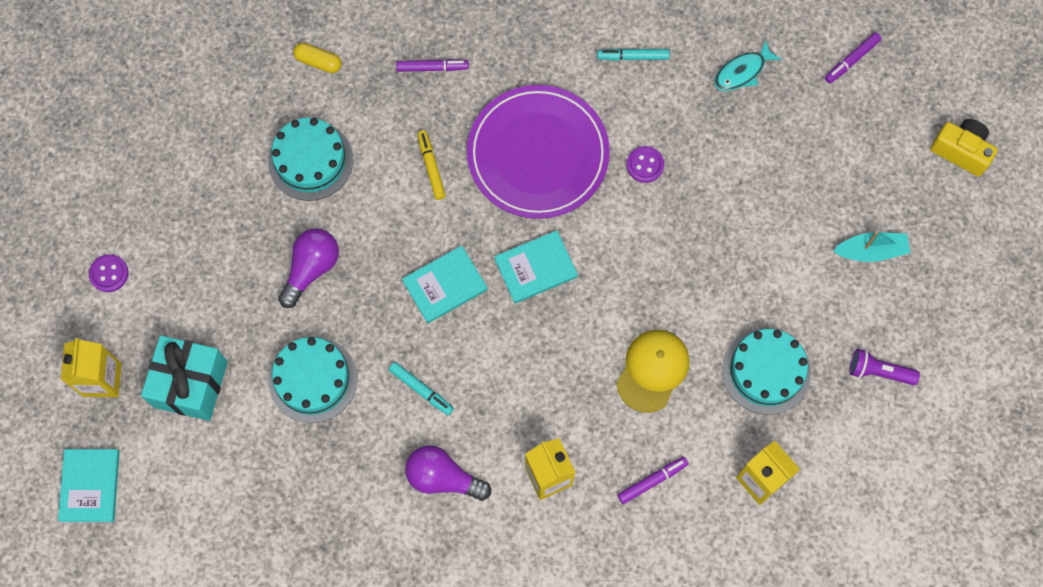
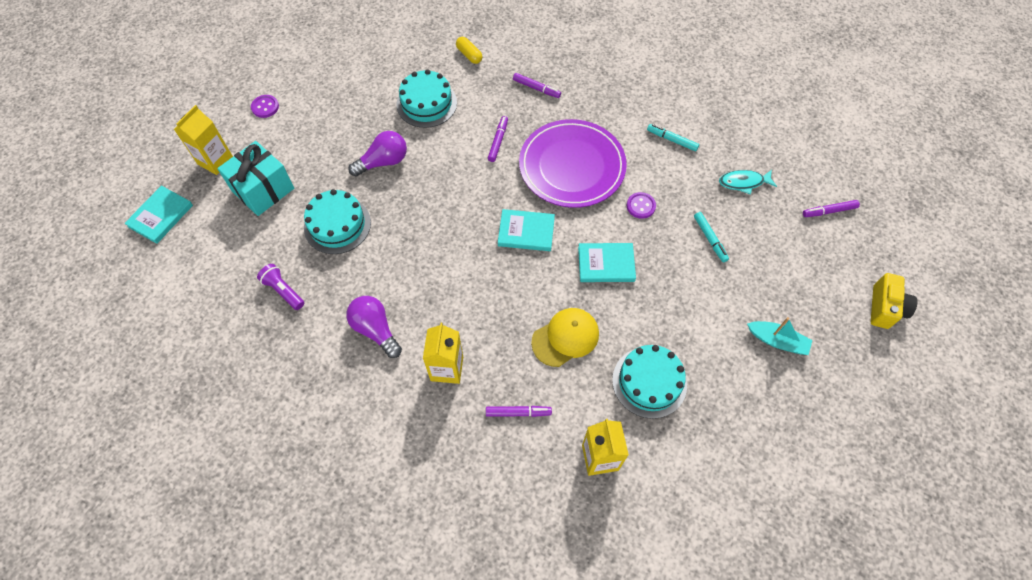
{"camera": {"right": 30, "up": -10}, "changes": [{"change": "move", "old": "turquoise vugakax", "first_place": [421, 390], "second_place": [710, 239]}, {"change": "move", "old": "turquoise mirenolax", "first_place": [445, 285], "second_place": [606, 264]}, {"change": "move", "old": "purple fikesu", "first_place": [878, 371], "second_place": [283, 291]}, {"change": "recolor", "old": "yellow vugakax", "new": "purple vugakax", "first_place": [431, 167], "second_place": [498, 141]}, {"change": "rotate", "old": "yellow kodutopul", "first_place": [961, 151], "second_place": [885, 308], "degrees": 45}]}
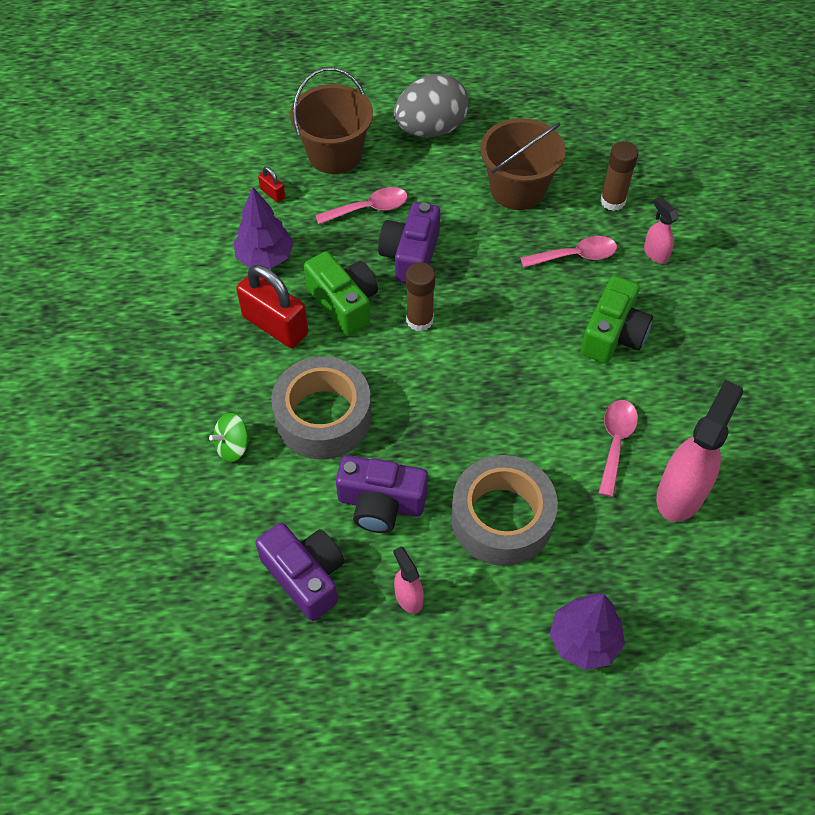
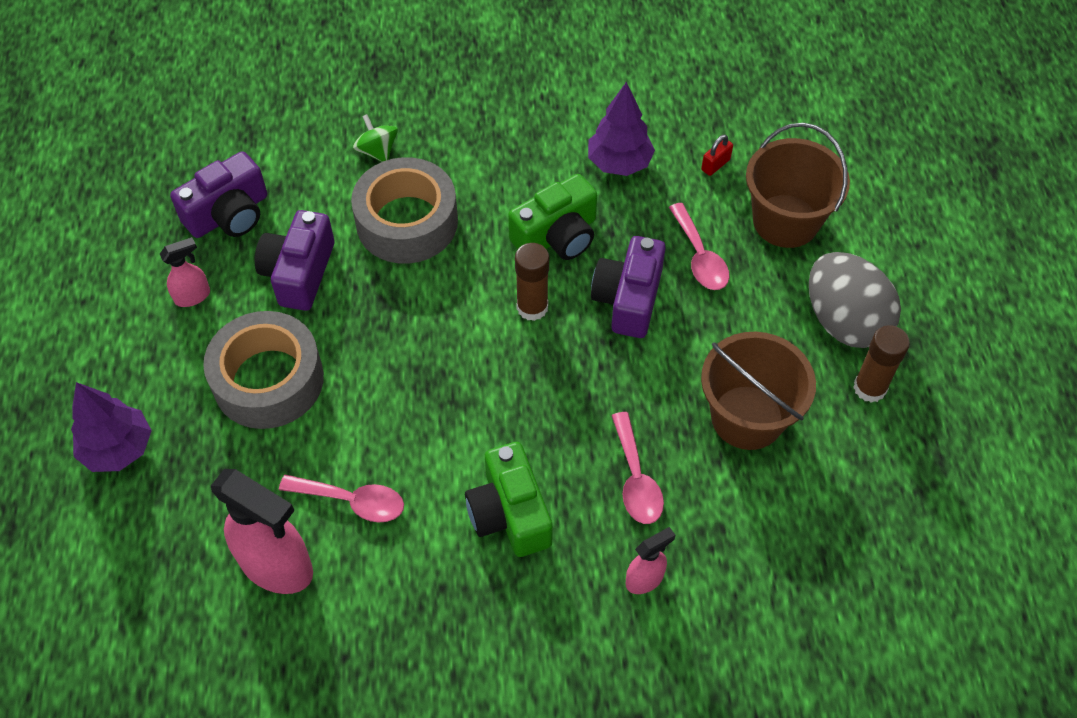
{"camera": {"right": 90, "up": 0}, "changes": [{"change": "delete", "old": "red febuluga", "first_place": [275, 325]}, {"change": "move", "old": "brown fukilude", "first_place": [612, 201], "second_place": [869, 388]}, {"change": "rotate", "old": "purple kodutopul", "first_place": [410, 255], "second_place": [628, 299], "degrees": -90}, {"change": "rotate", "old": "green kodutopul", "first_place": [613, 334], "second_place": [510, 513], "degrees": 45}]}
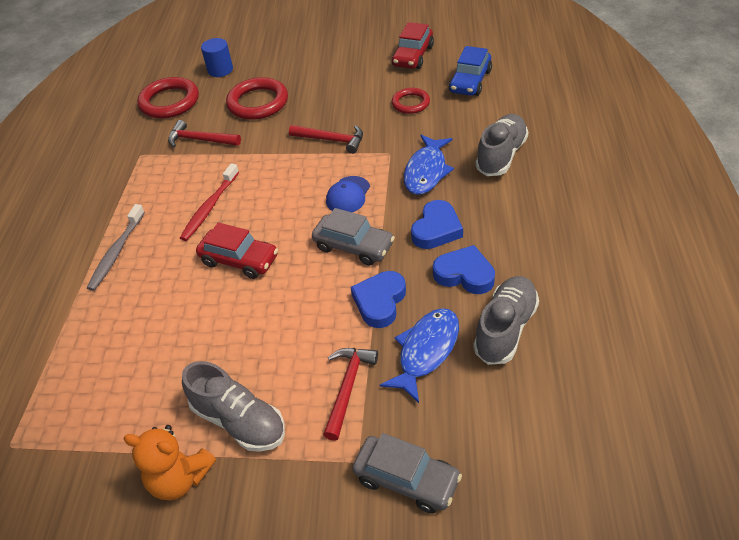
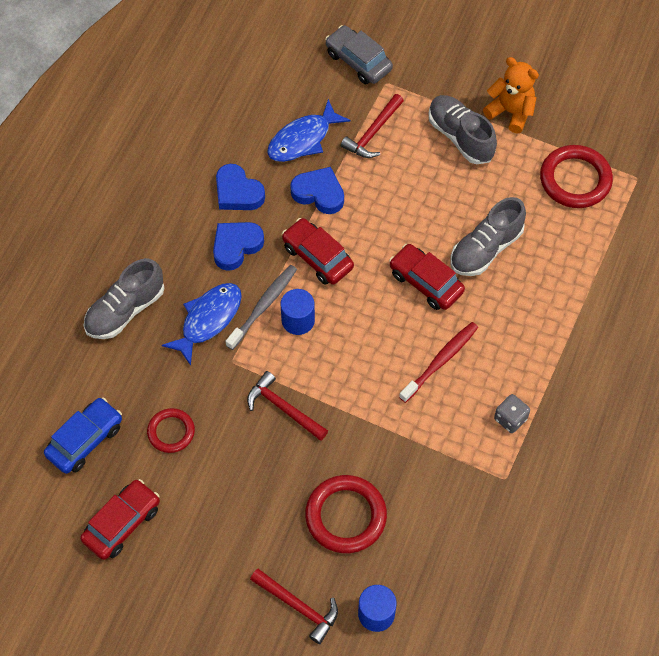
{"camera": {"right": -165, "up": 15}, "changes": [{"change": "insert", "new": "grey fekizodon", "second_place": [510, 419]}, {"change": "move", "old": "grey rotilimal", "first_place": [116, 252], "second_place": [263, 306]}, {"change": "move", "old": "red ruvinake", "first_place": [169, 102], "second_place": [575, 180]}, {"change": "move", "old": "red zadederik", "first_place": [200, 140], "second_place": [298, 606]}, {"change": "move", "old": "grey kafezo", "first_place": [505, 329], "second_place": [486, 249]}, {"change": "replace", "old": "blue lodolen", "new": "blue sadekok", "first_place": [348, 195], "second_place": [298, 320]}, {"change": "recolor", "old": "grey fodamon", "new": "red fodamon", "first_place": [353, 246], "second_place": [317, 257]}, {"change": "rotate", "old": "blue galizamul", "first_place": [380, 302], "second_place": [319, 193], "degrees": -105}]}
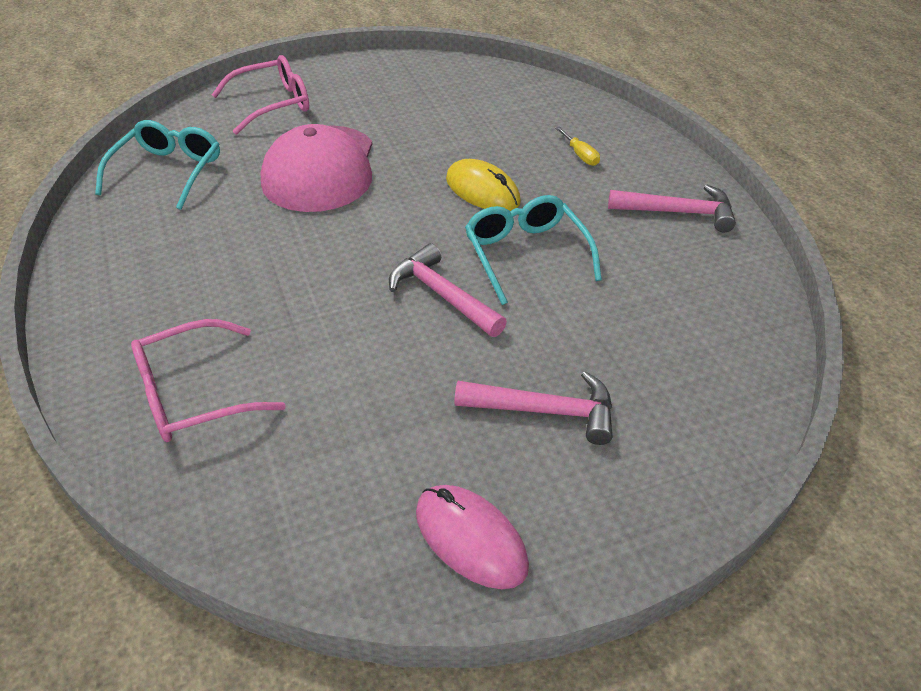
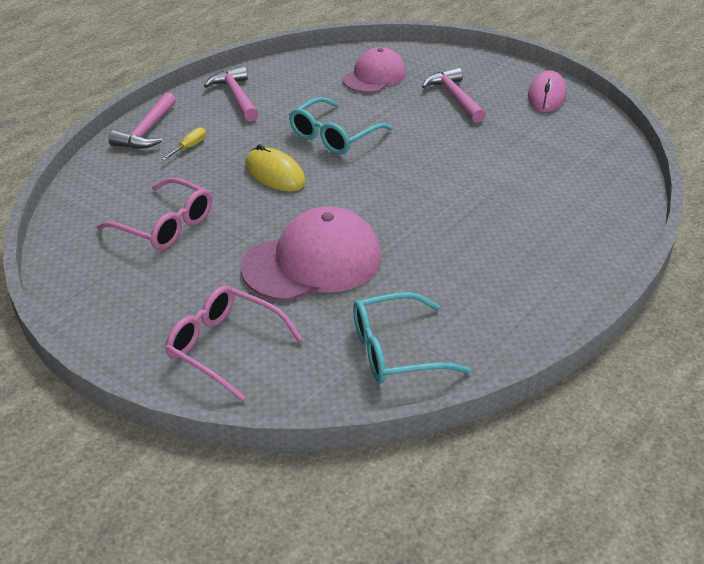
{"camera": {"right": -120, "up": -5}, "changes": [{"change": "insert", "new": "pink lodolen", "second_place": [374, 76]}, {"change": "move", "old": "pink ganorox", "first_place": [193, 394], "second_place": [165, 225]}, {"change": "move", "old": "pink zadederik", "first_place": [442, 295], "second_place": [147, 131]}, {"change": "rotate", "old": "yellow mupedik", "first_place": [482, 191], "second_place": [275, 174], "degrees": -60}]}
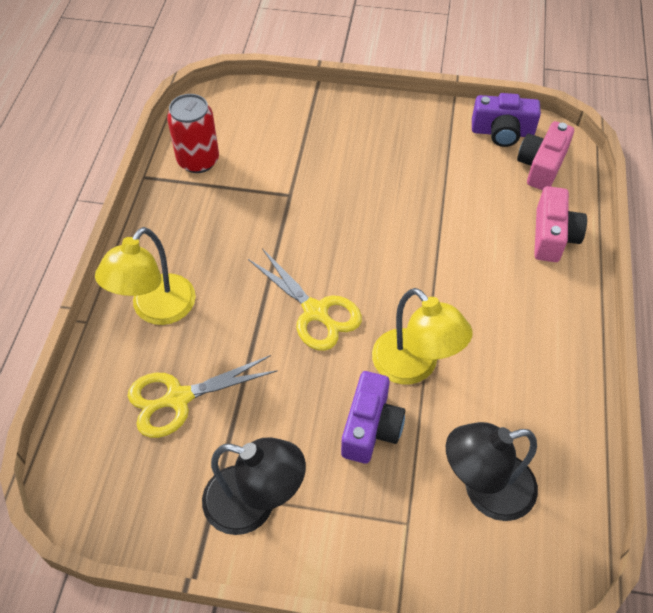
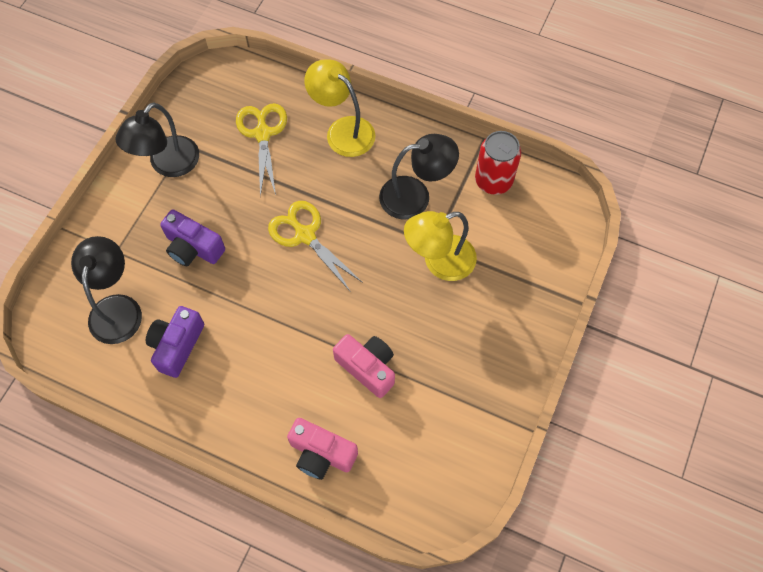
{"camera": {"right": 105, "up": 10}, "changes": [{"change": "insert", "new": "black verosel", "second_place": [415, 196]}, {"change": "move", "old": "yellow verosel", "first_place": [414, 367], "second_place": [439, 262]}, {"change": "move", "old": "purple kodutopul", "first_place": [502, 132], "second_place": [177, 345]}, {"change": "move", "old": "pink kodutopul", "first_place": [541, 166], "second_place": [367, 367]}, {"change": "rotate", "old": "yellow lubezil", "first_place": [315, 311], "second_place": [305, 235], "degrees": 75}]}
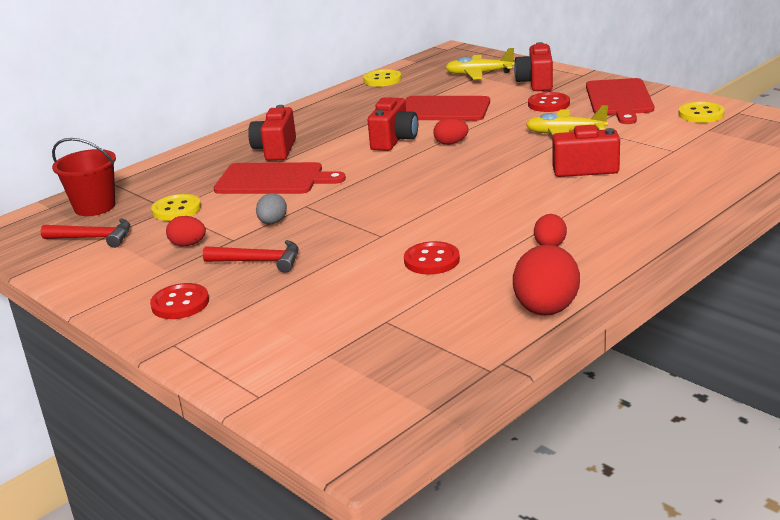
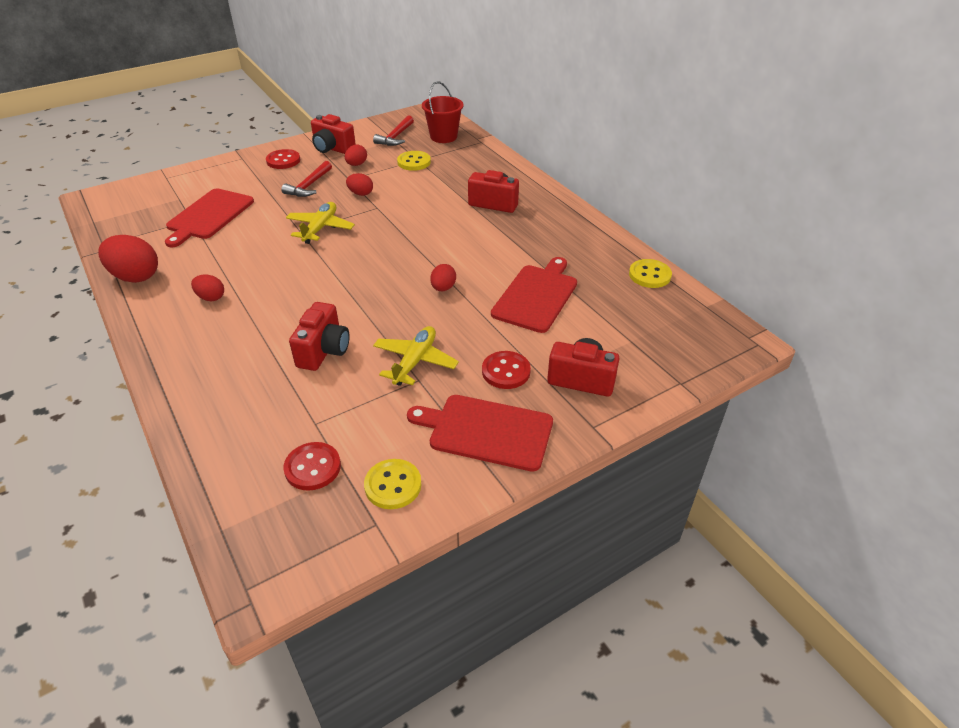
{"camera": {"right": 100, "up": 15}, "changes": [{"change": "move", "old": "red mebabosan", "first_place": [273, 179], "second_place": [209, 216]}, {"change": "move", "old": "red kodutopul", "first_place": [394, 140], "second_place": [332, 148]}, {"change": "move", "old": "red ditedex", "first_place": [431, 260], "second_place": [312, 467]}, {"change": "move", "old": "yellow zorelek", "first_place": [479, 74], "second_place": [320, 228]}, {"change": "recolor", "old": "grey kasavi", "new": "red kasavi", "first_place": [273, 222], "second_place": [360, 193]}]}
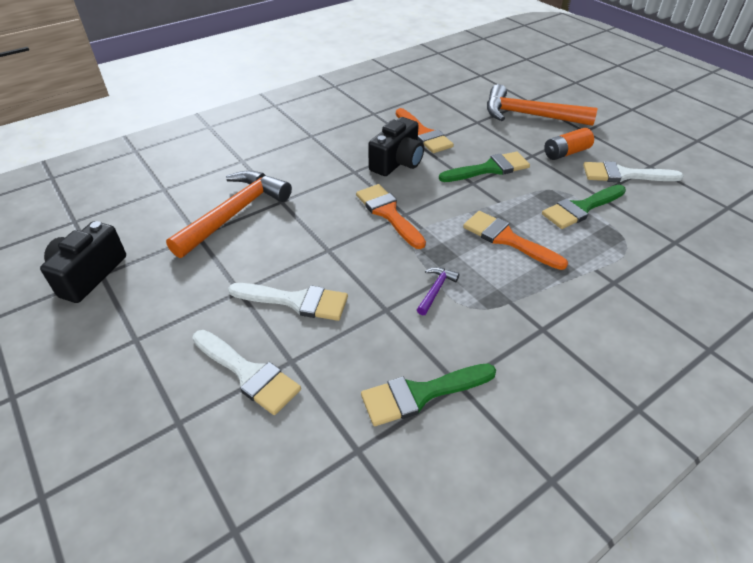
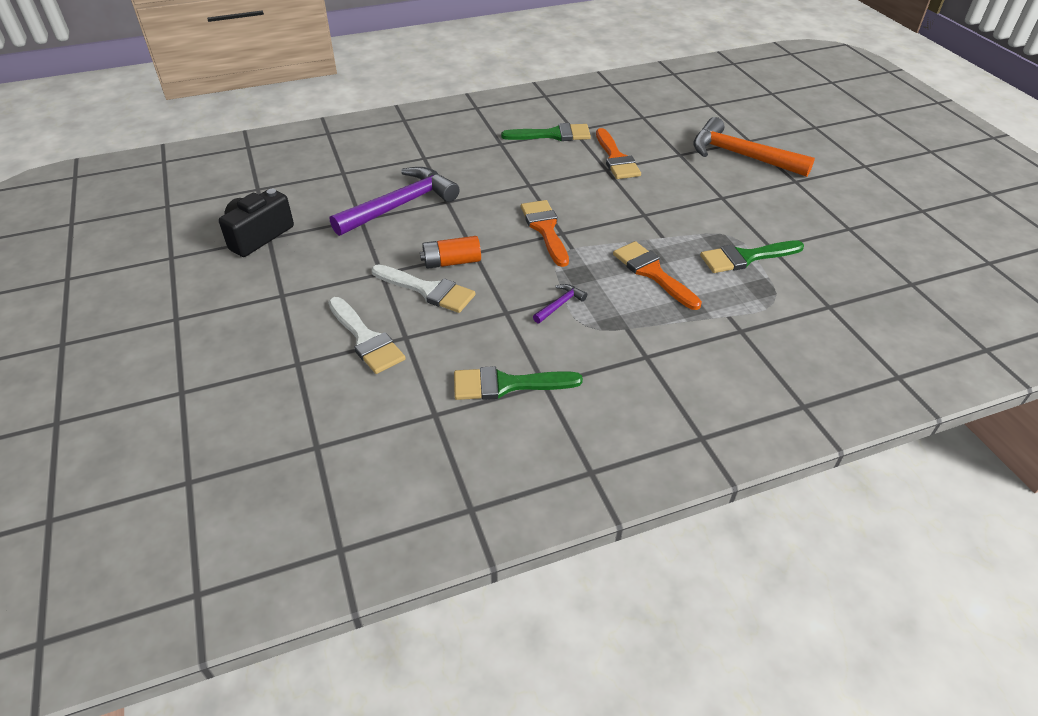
{"camera": {"right": 15, "up": 0}, "changes": [{"change": "delete", "old": "black kodutopul", "first_place": [397, 162]}, {"change": "delete", "old": "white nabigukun", "first_place": [624, 175]}, {"change": "move", "old": "green nabigukun", "first_place": [489, 169], "second_place": [552, 135]}, {"change": "move", "old": "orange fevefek", "first_place": [566, 153], "second_place": [451, 262]}, {"change": "recolor", "old": "orange zadederik", "new": "purple zadederik", "first_place": [235, 213], "second_place": [400, 205]}]}
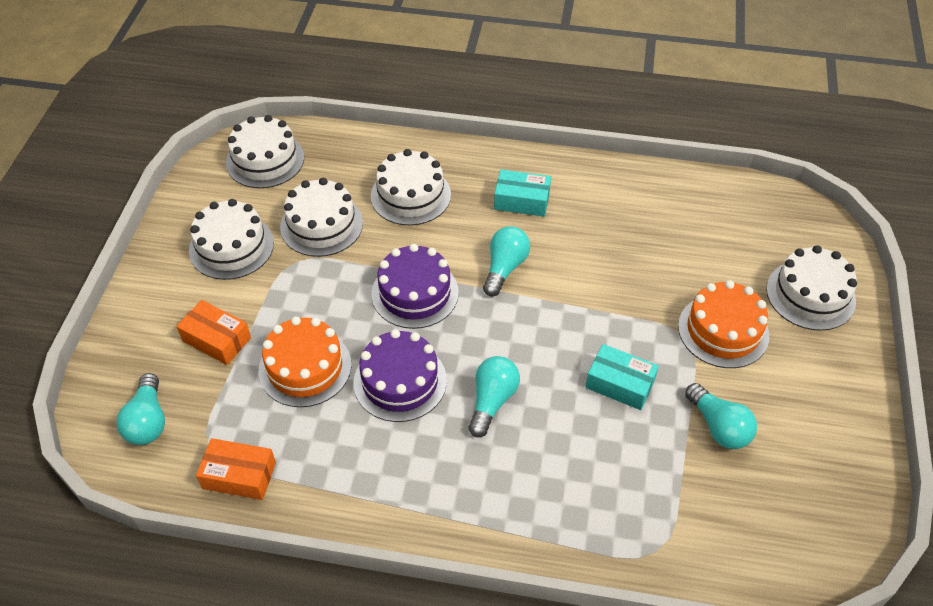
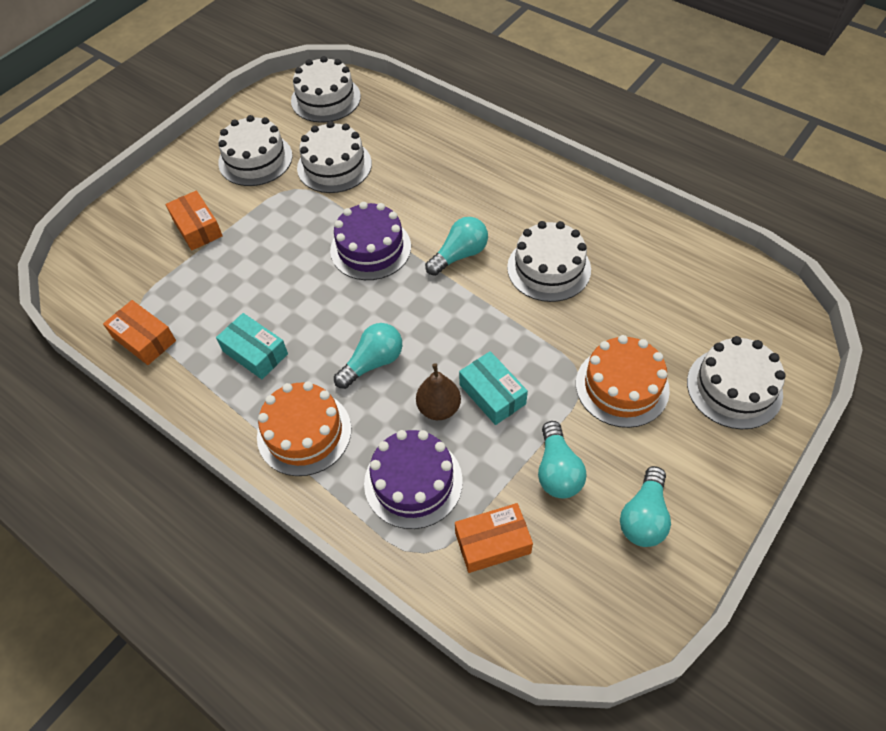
{"camera": {"right": 30, "up": 5}, "changes": [{"change": "insert", "new": "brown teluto", "second_place": [439, 408]}, {"change": "insert", "new": "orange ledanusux", "second_place": [492, 543]}, {"change": "move", "old": "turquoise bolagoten", "first_place": [148, 421], "second_place": [644, 517]}, {"change": "move", "old": "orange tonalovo", "first_place": [305, 367], "second_place": [304, 432]}, {"change": "move", "old": "purple tonalovo", "first_place": [400, 381], "second_place": [413, 482]}, {"change": "move", "old": "white tonalovo", "first_place": [410, 195], "second_place": [549, 268]}, {"change": "move", "old": "turquoise ledanusux", "first_place": [522, 201], "second_place": [255, 353]}]}
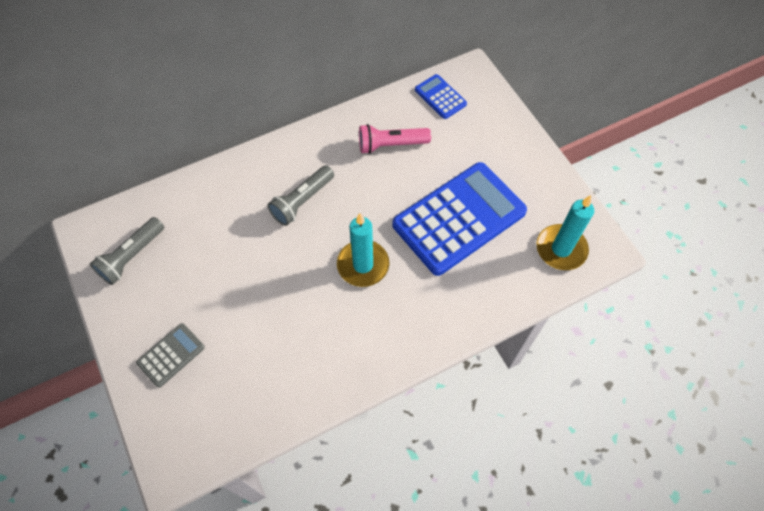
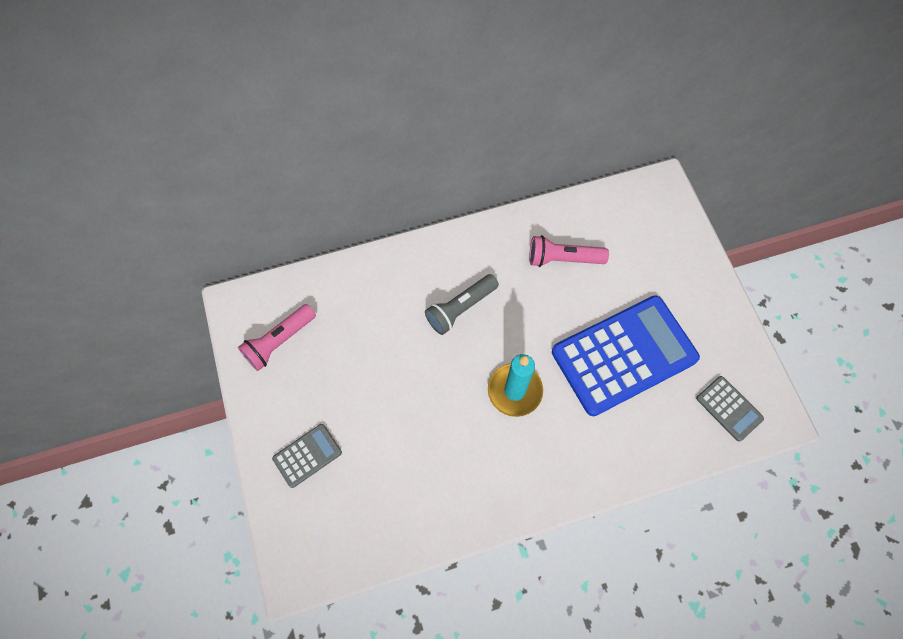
{"camera": {"right": 10, "up": 5}, "changes": [{"change": "delete", "old": "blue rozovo", "first_place": [440, 97]}, {"change": "replace", "old": "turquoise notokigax", "new": "grey rozovo", "first_place": [561, 249], "second_place": [729, 408]}, {"change": "recolor", "old": "grey fikesu", "new": "pink fikesu", "first_place": [132, 256], "second_place": [279, 341]}]}
